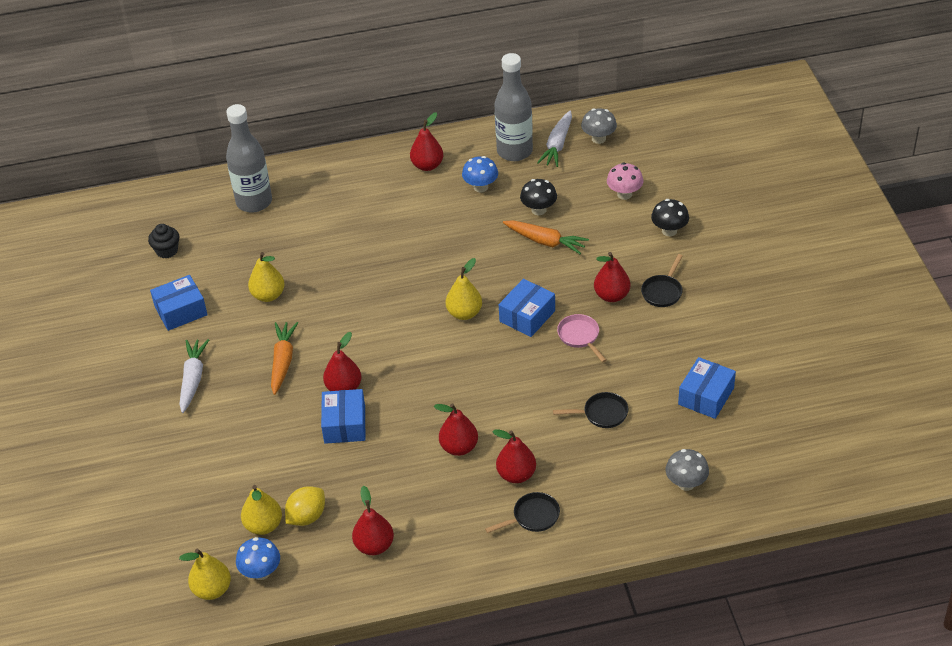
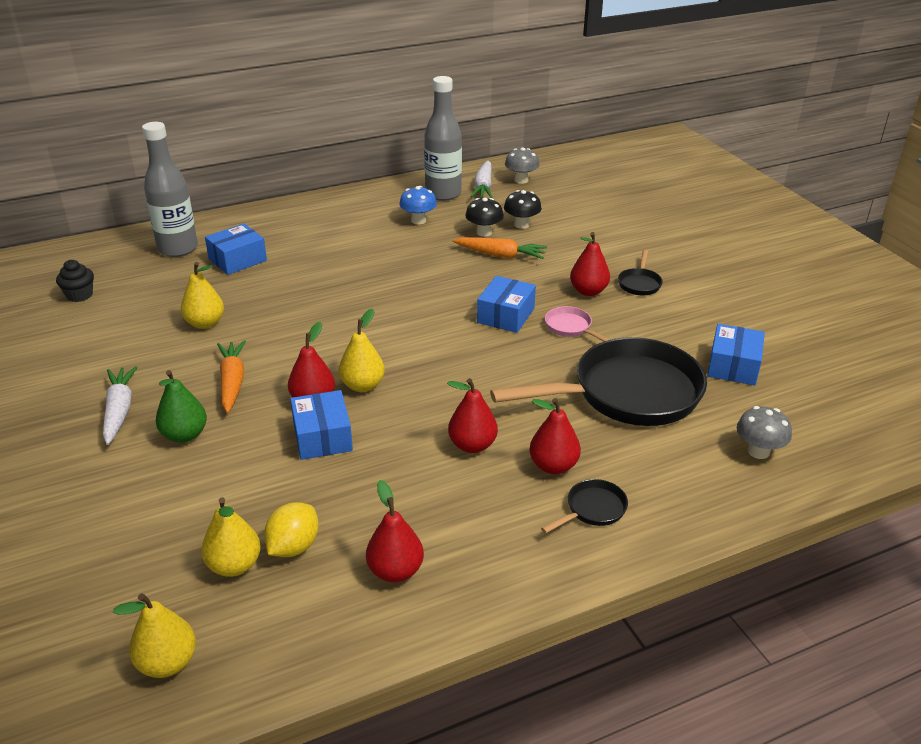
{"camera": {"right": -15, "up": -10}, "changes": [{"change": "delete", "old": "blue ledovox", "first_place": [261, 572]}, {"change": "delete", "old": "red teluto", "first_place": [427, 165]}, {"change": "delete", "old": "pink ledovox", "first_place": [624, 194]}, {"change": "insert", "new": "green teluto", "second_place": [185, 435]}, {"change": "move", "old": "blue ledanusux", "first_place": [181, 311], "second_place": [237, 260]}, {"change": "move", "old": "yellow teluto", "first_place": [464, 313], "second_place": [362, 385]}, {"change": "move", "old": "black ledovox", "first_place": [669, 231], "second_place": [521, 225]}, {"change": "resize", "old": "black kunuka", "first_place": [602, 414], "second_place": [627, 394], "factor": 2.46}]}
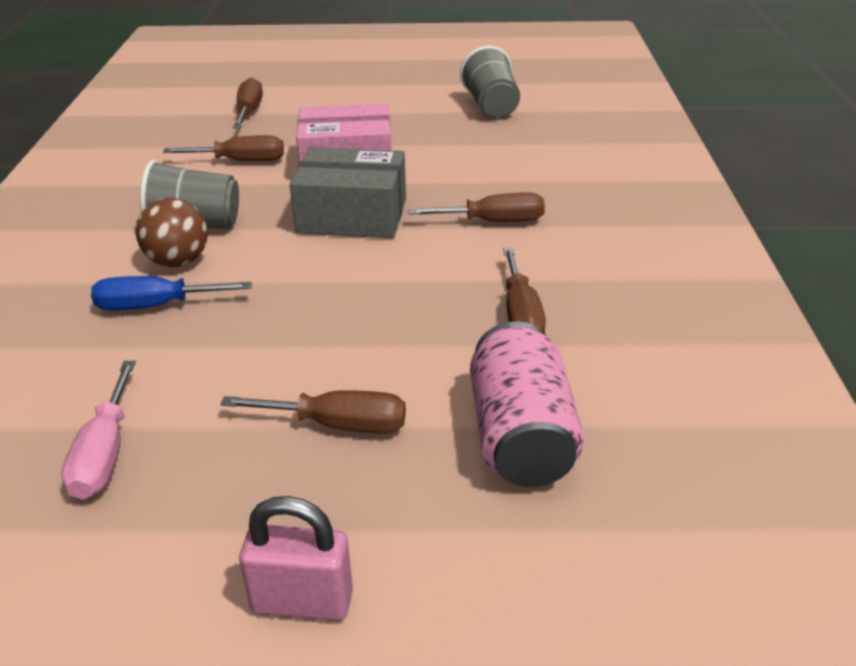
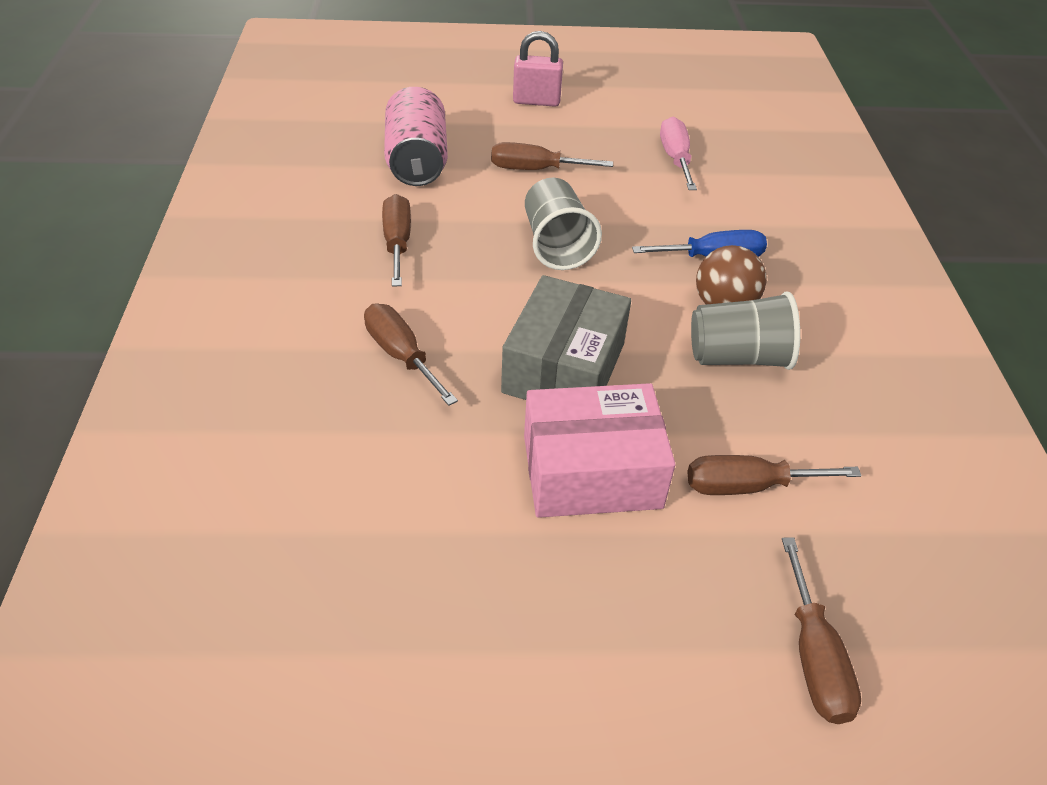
{"camera": {"right": 175, "up": 10}, "changes": [{"change": "move", "old": "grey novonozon", "first_place": [491, 107], "second_place": [556, 244]}, {"change": "rotate", "old": "grey ledanusux", "first_place": [352, 216], "second_place": [564, 368], "degrees": -75}, {"change": "rotate", "old": "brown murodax", "first_place": [493, 221], "second_place": [401, 355], "degrees": 60}]}
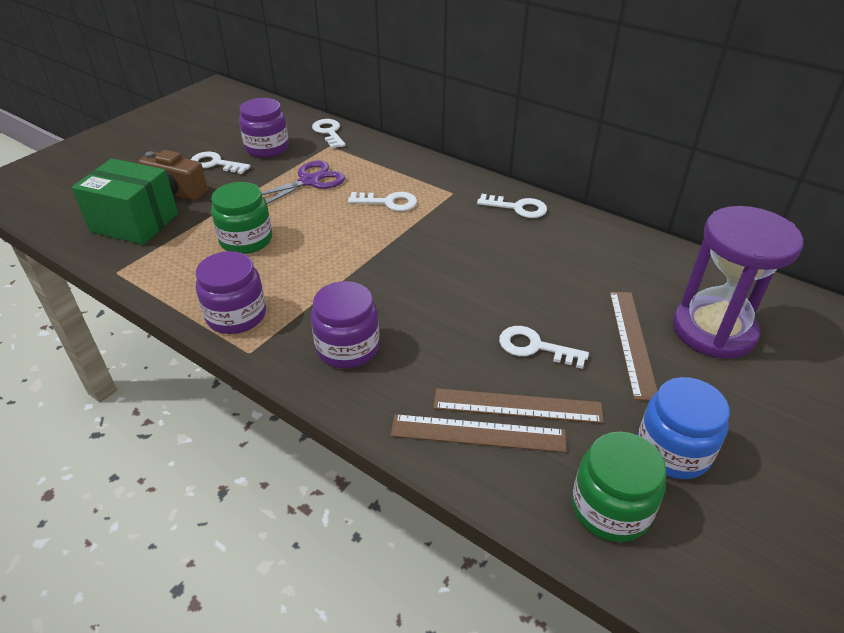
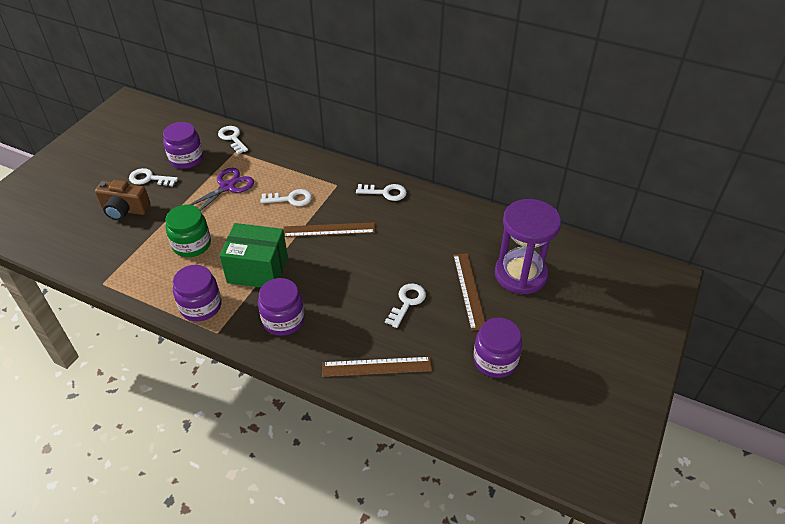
{"camera": {"right": -10, "up": 5}, "changes": [{"change": "delete", "old": "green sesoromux", "first_place": [610, 508]}, {"change": "move", "old": "green ledanusux", "first_place": [135, 222], "second_place": [257, 269]}, {"change": "move", "old": "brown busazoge", "first_place": [517, 406], "second_place": [329, 230]}, {"change": "recolor", "old": "blue sesoromux", "new": "purple sesoromux", "first_place": [672, 450], "second_place": [495, 360]}, {"change": "rotate", "old": "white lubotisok", "first_place": [535, 347], "second_place": [407, 302], "degrees": 105}]}
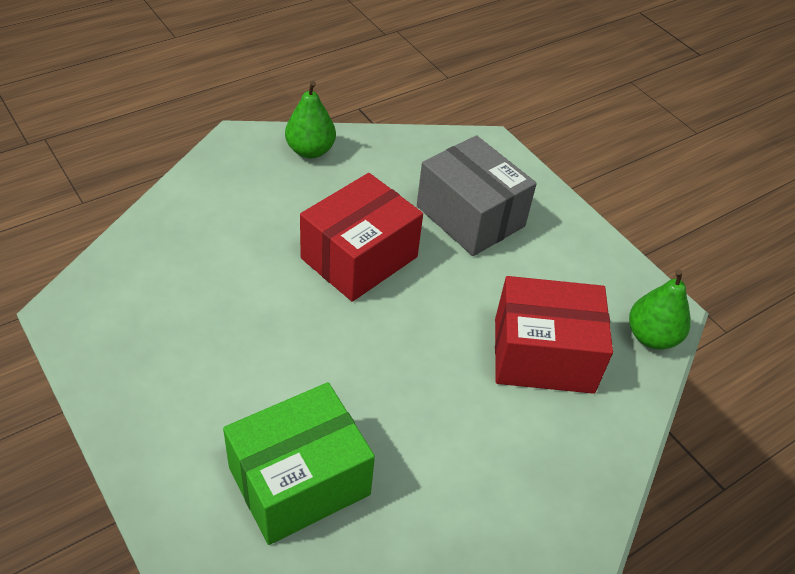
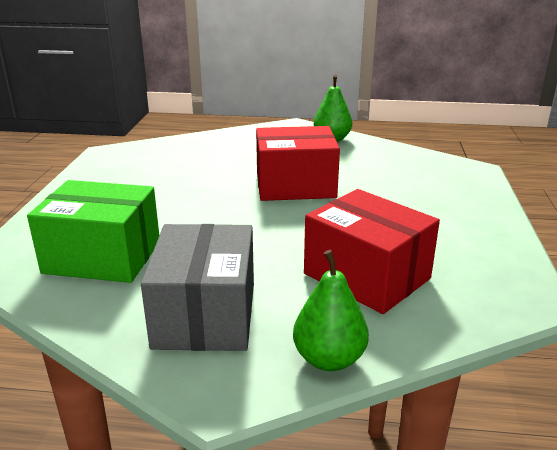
{"camera": {"right": 45, "up": -20}, "changes": [{"change": "move", "old": "grey ledanusux", "first_place": [470, 216], "second_place": [205, 315]}, {"change": "move", "old": "green teluto", "first_place": [651, 337], "second_place": [329, 359]}]}
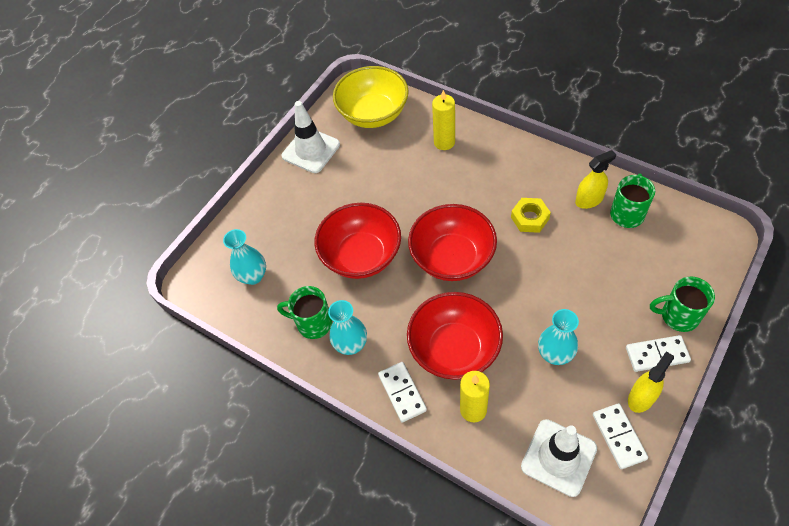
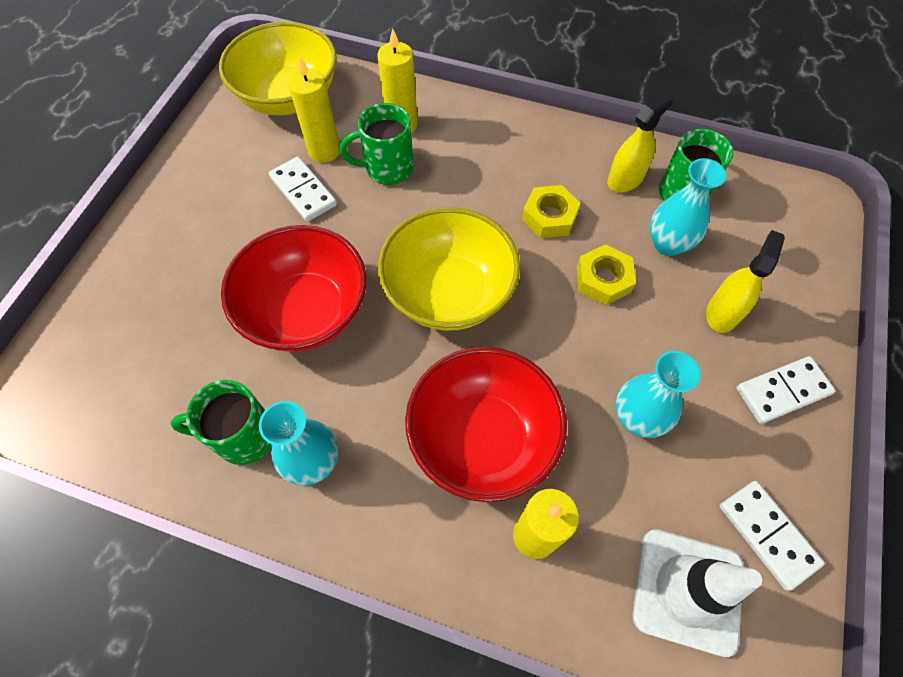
{"camera": {"right": -20, "up": 5}, "changes": [{"change": "delete", "old": "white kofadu", "first_place": [311, 150]}, {"change": "insert", "new": "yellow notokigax", "second_place": [324, 151]}, {"change": "insert", "new": "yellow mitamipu", "second_place": [603, 279]}, {"change": "move", "old": "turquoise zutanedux", "first_place": [253, 276], "second_place": [667, 244]}, {"change": "move", "old": "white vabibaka", "first_place": [402, 392], "second_place": [303, 191]}, {"change": "move", "old": "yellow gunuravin", "first_place": [641, 397], "second_place": [722, 313]}, {"change": "move", "old": "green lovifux", "first_place": [678, 316], "second_place": [387, 168]}, {"change": "recolor", "old": "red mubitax", "new": "yellow mubitax", "first_place": [452, 258], "second_place": [449, 292]}]}
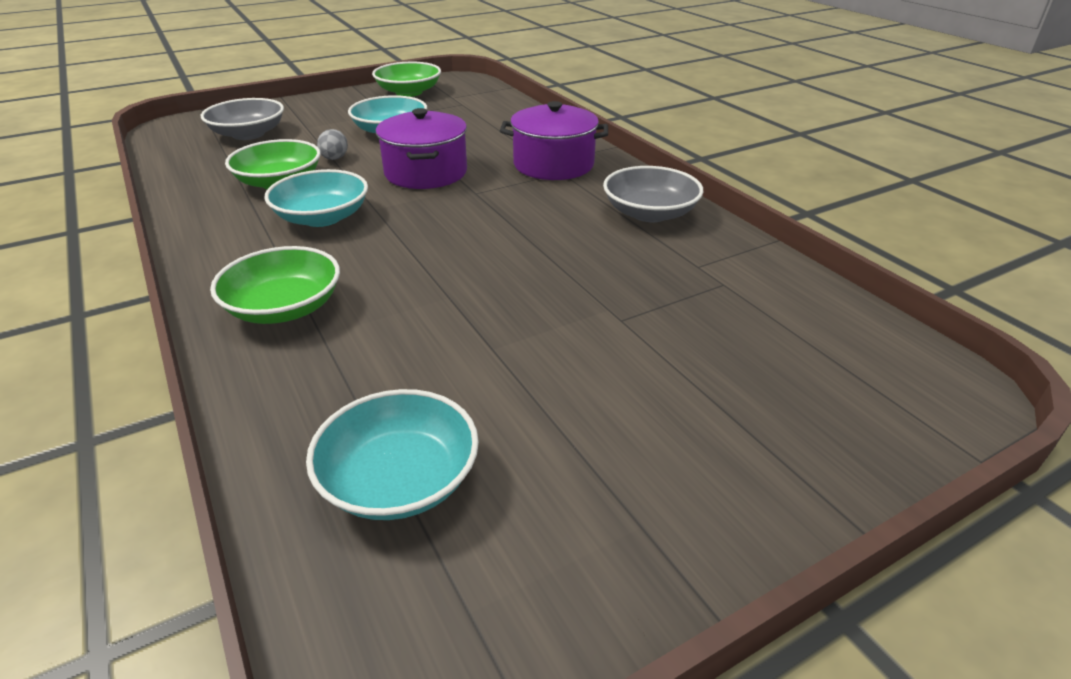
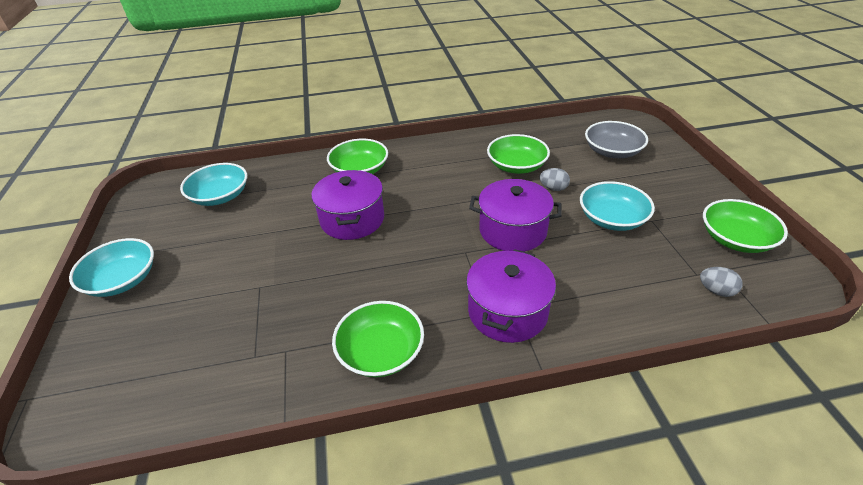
{"camera": {"right": 110, "up": 5}, "changes": [{"change": "insert", "new": "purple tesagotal", "second_place": [352, 219]}, {"change": "insert", "new": "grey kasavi", "second_place": [716, 291]}, {"change": "move", "old": "turquoise mubitax", "first_place": [322, 217], "second_place": [122, 280]}, {"change": "recolor", "old": "grey mubitax", "new": "green mubitax", "first_place": [650, 213], "second_place": [381, 352]}]}
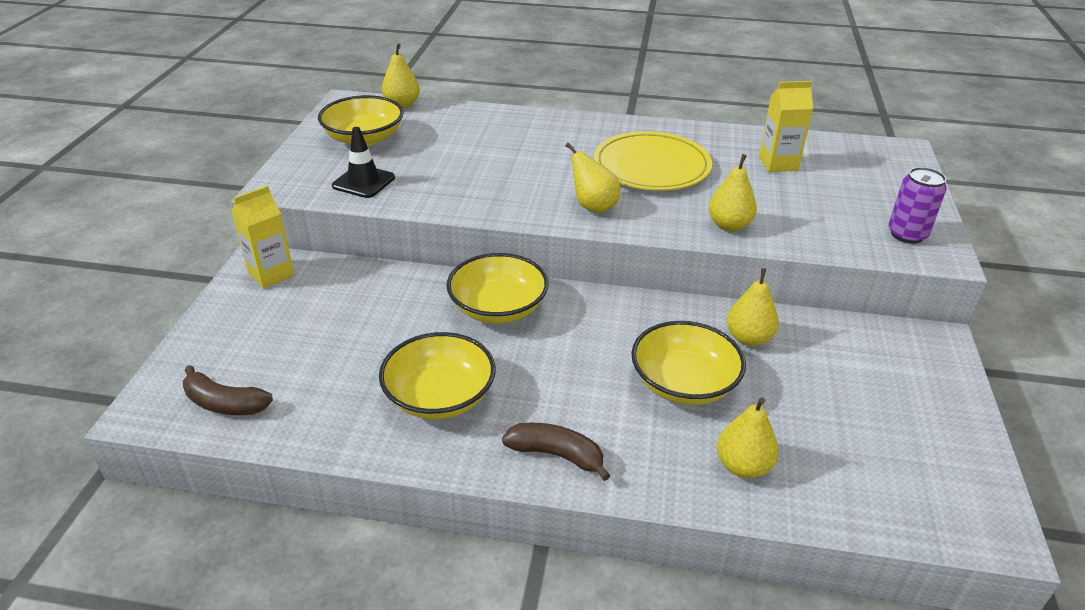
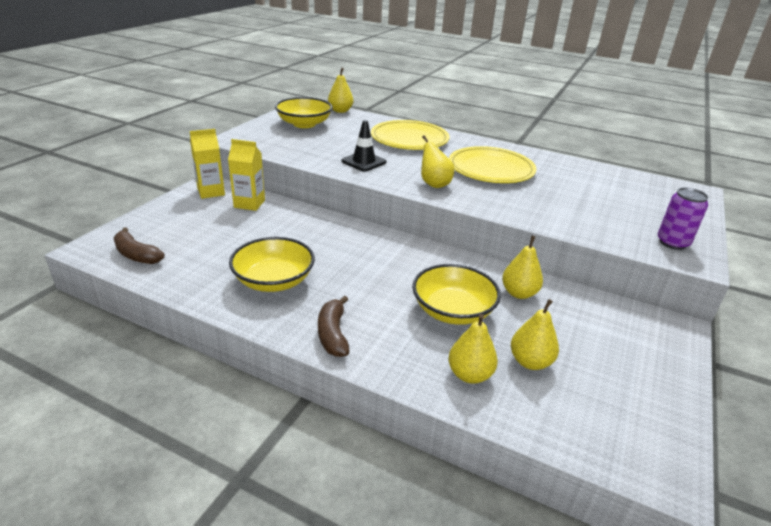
{"camera": {"right": 15, "up": -5}, "changes": [{"change": "delete", "old": "yellow mubitax", "first_place": [498, 308]}, {"change": "insert", "new": "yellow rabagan", "second_place": [409, 139]}, {"change": "move", "old": "black kofadu", "first_place": [363, 182], "second_place": [364, 162]}, {"change": "move", "old": "yellow teluto", "first_place": [729, 225], "second_place": [530, 362]}, {"change": "move", "old": "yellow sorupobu", "first_place": [778, 164], "second_place": [249, 204]}, {"change": "rotate", "old": "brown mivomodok", "first_place": [557, 455], "second_place": [333, 334], "degrees": -135}]}
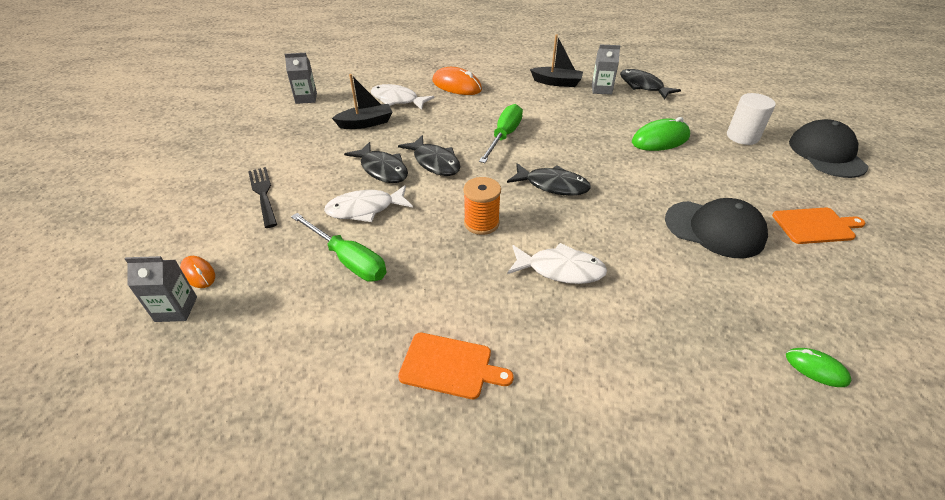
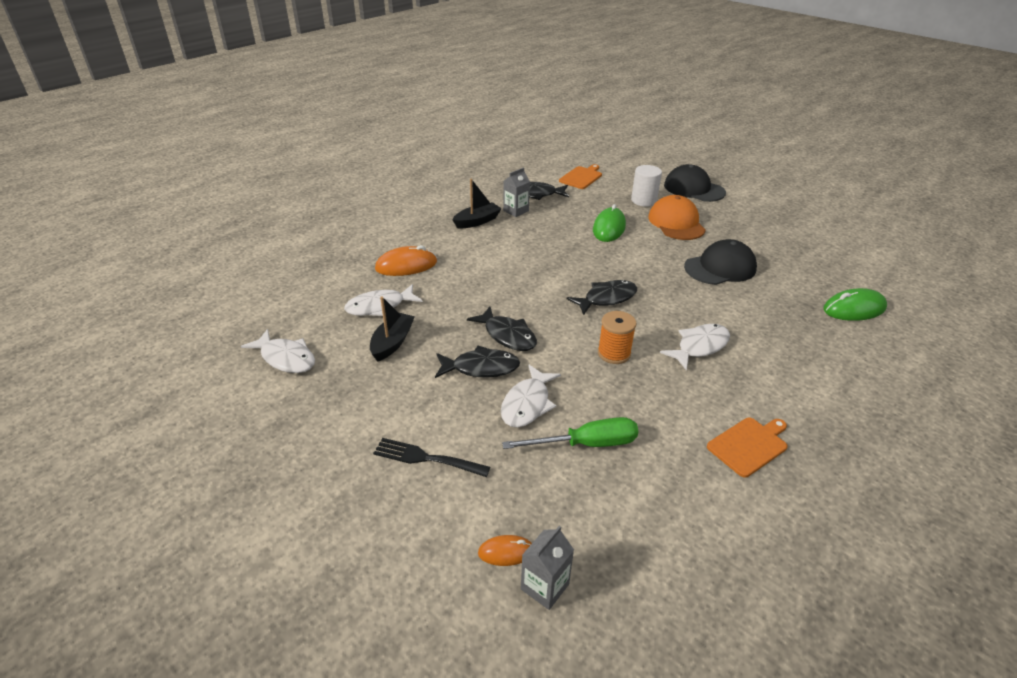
{"camera": {"right": -50, "up": -5}, "changes": [{"change": "delete", "old": "green murodax", "first_place": [504, 136]}, {"change": "insert", "new": "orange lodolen", "second_place": [676, 223]}, {"change": "move", "old": "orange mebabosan", "first_place": [815, 225], "second_place": [581, 177]}, {"change": "replace", "old": "grey sorupobu", "new": "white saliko", "first_place": [306, 98], "second_place": [286, 358]}, {"change": "rotate", "old": "black saliko", "first_place": [434, 162], "second_place": [507, 335], "degrees": 45}, {"change": "resize", "old": "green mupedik", "first_place": [816, 368], "second_place": [854, 309], "factor": 1.76}]}
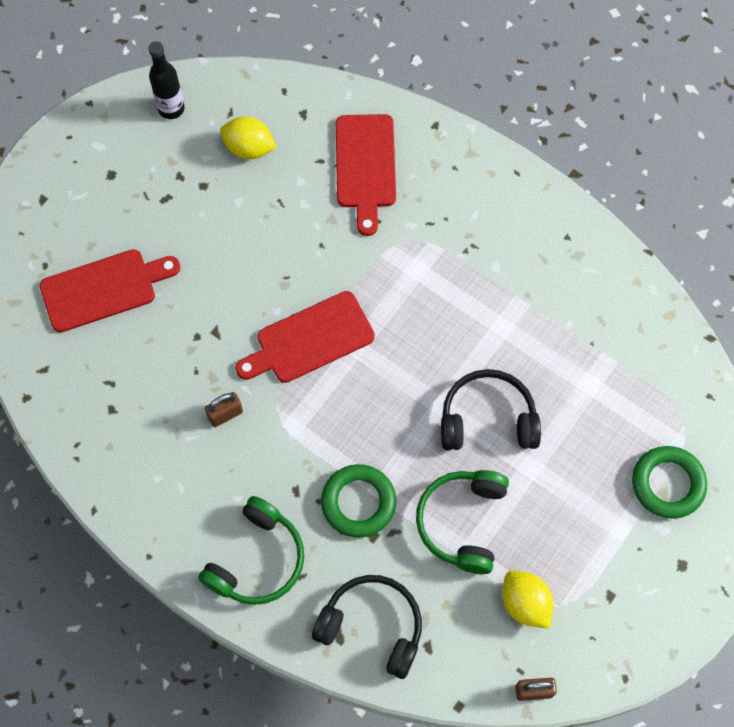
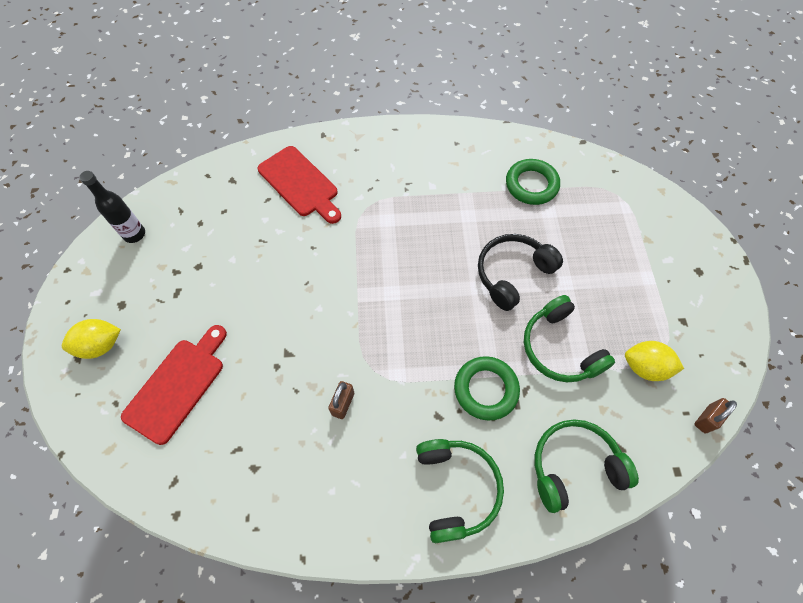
{"camera": {"right": -40, "up": -5}, "changes": [{"change": "delete", "old": "red mebabosan", "first_place": [310, 339]}, {"change": "move", "old": "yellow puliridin", "first_place": [249, 148], "second_place": [101, 345]}, {"change": "move", "old": "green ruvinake", "first_place": [667, 484], "second_place": [531, 185]}, {"change": "recolor", "old": "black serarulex", "new": "green serarulex", "first_place": [372, 626], "second_place": [574, 466]}]}
